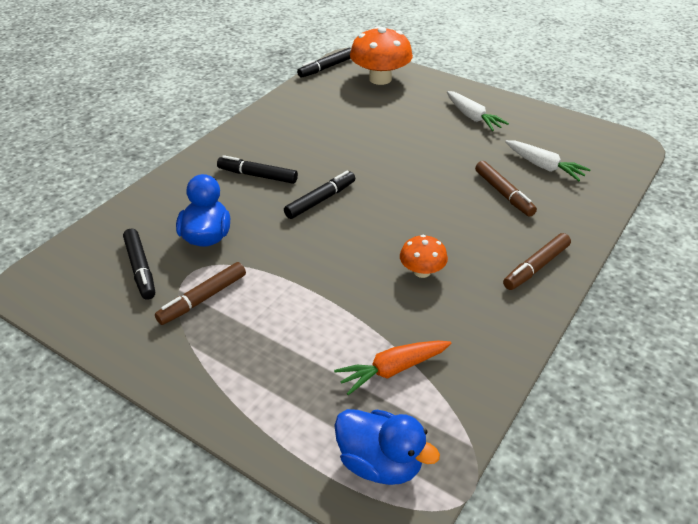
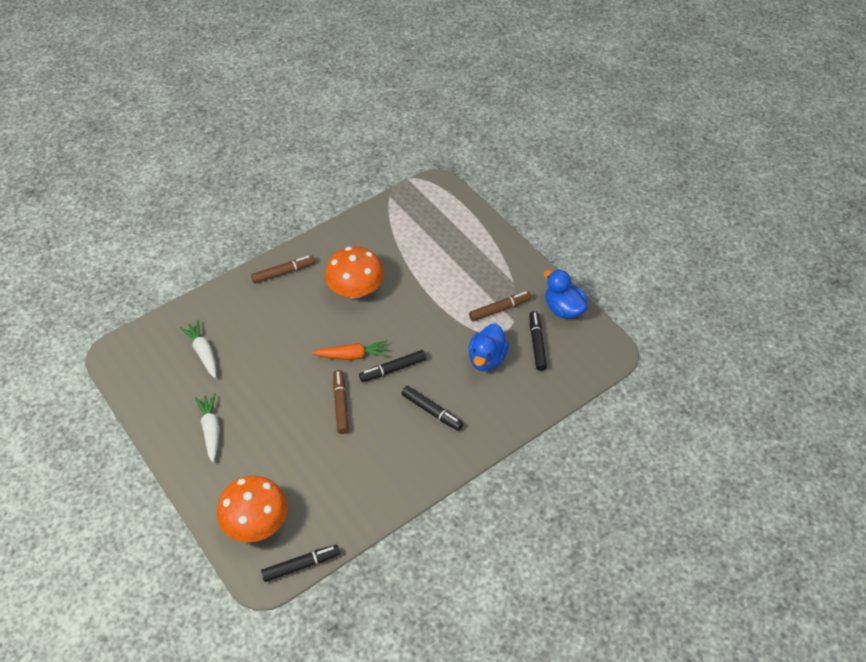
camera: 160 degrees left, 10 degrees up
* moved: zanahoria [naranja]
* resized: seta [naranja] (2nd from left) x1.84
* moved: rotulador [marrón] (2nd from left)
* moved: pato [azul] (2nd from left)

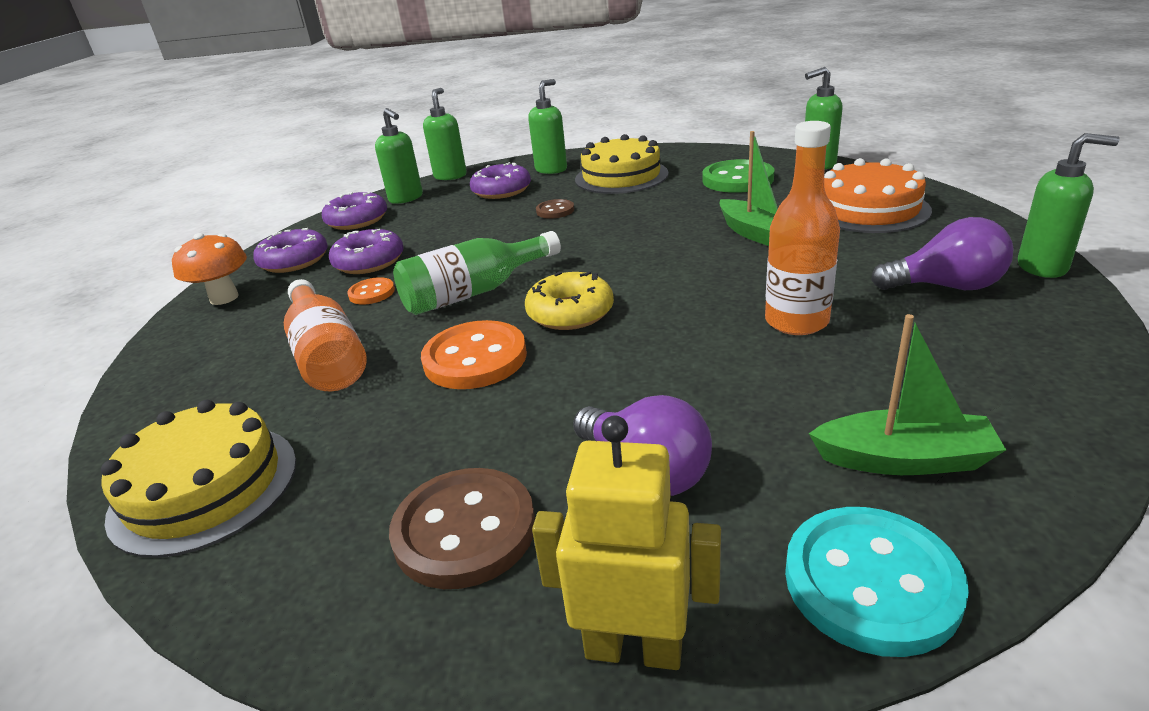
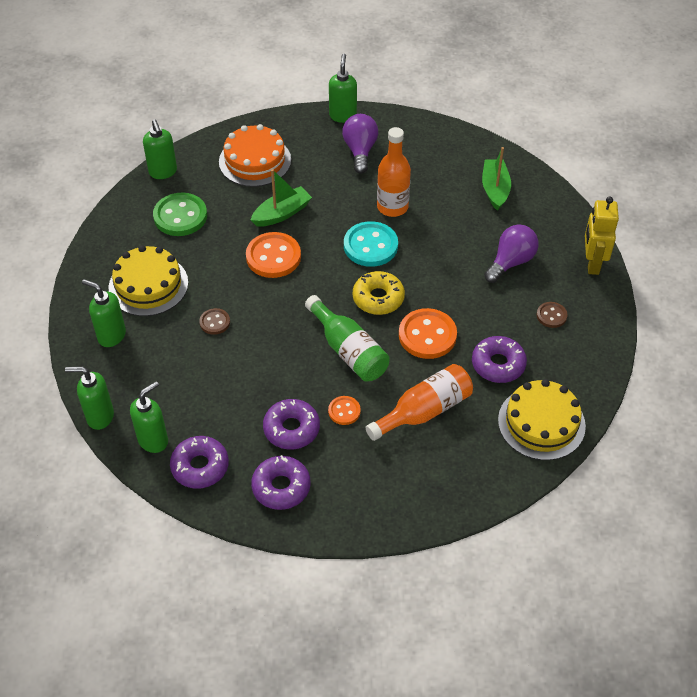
camera: 100 degrees left, 20 degrees up
* added: botón [naranja] (1st from left)
* moved: botón [turquesa]
* moved: rosquilla [morado] (4th from left)
* resized: botón [marrón] (1st from left in the first image) x0.53
* removed: seta [naranja]

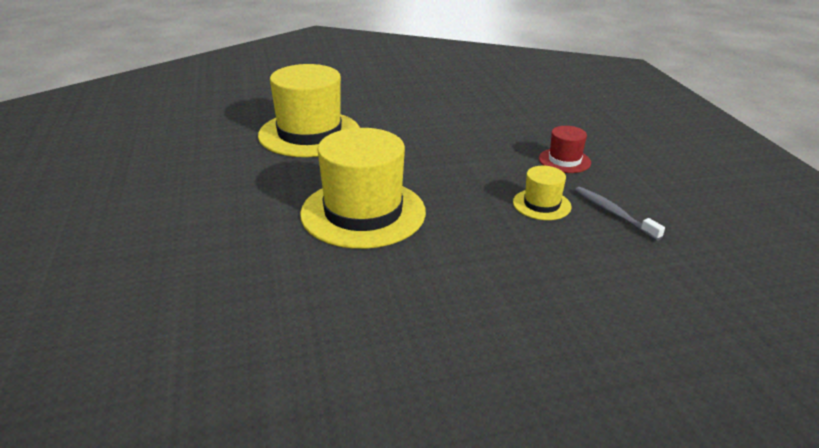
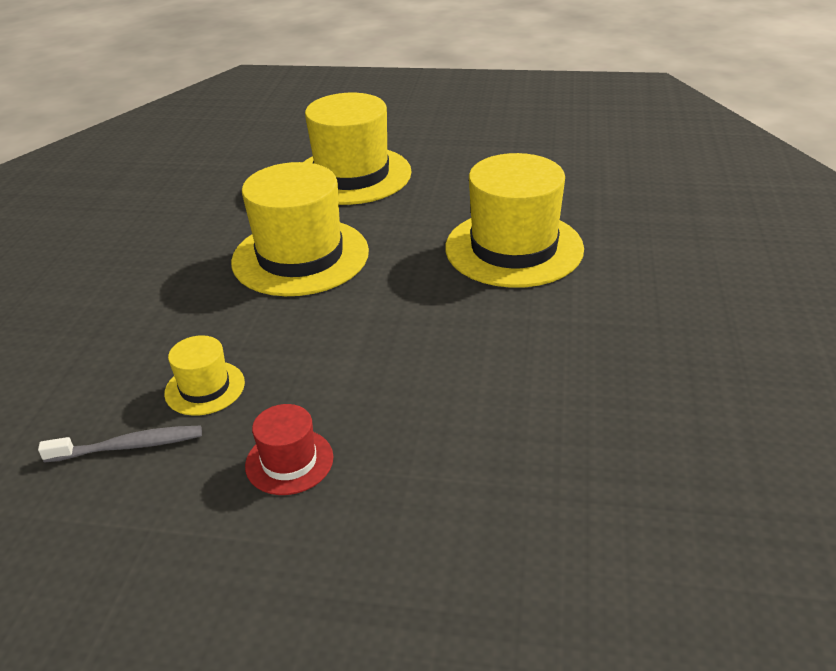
camera: 115 degrees right, 5 degrees up
* added: sombrero [amarillo] (3rd from left)

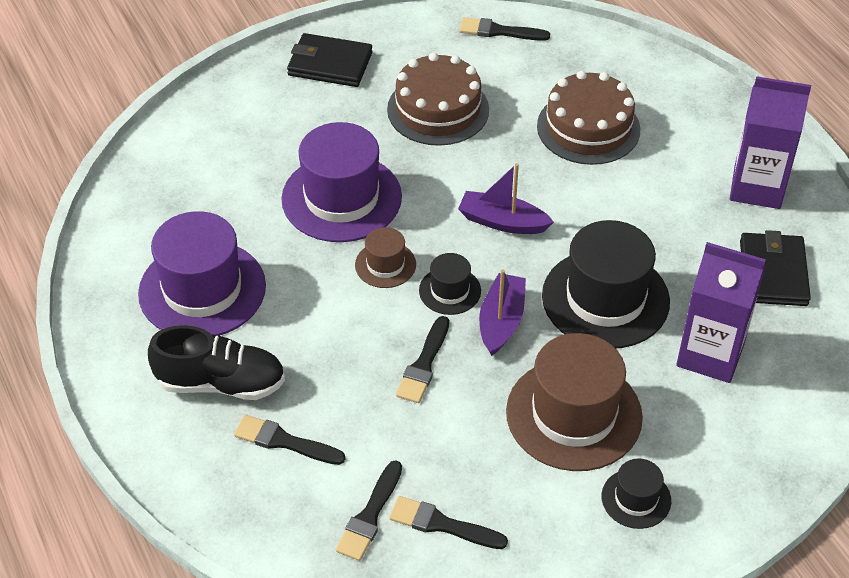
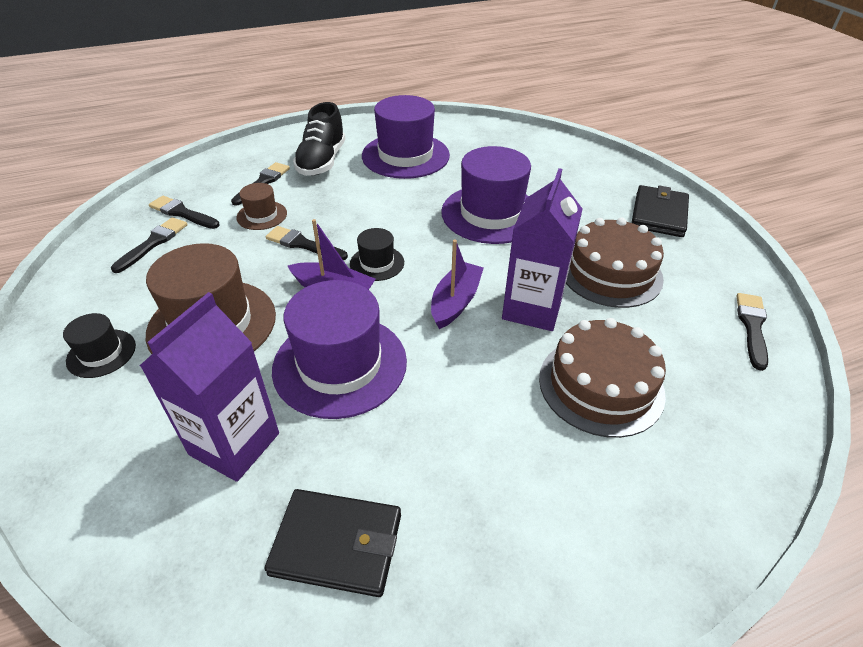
camera: 95 degrees right, 5 degrees down
* moved: sombrero [marrón] (1st from left in the first image) to sombrero [marrón] (2nd from left)
* recoloured: sombrero [negro] (2nd from left) to sombrero [morado] (1st from left)
* moved: cartón de leche [morado] (2nd from left)

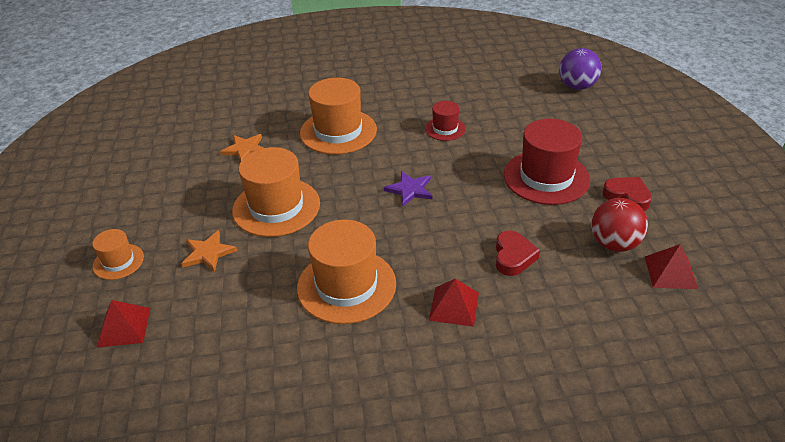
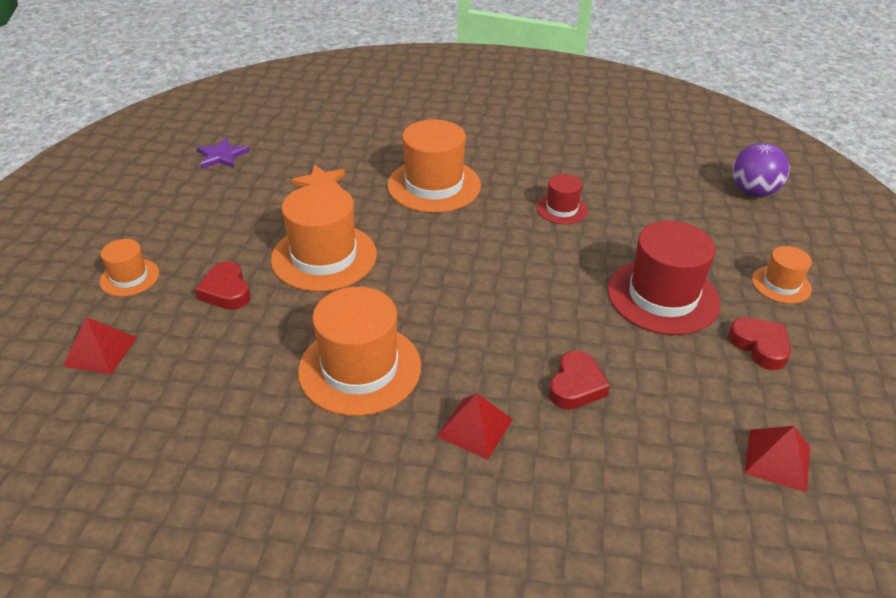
camera: 15 degrees right, 0 degrees up
* replaced: estrella [naranja] (1st from left) to corazón [rojo] (1st from left)
* moved: estrella [morado]
* added: sombrero [naranja] (5th from left)
* removed: pelota [rojo]

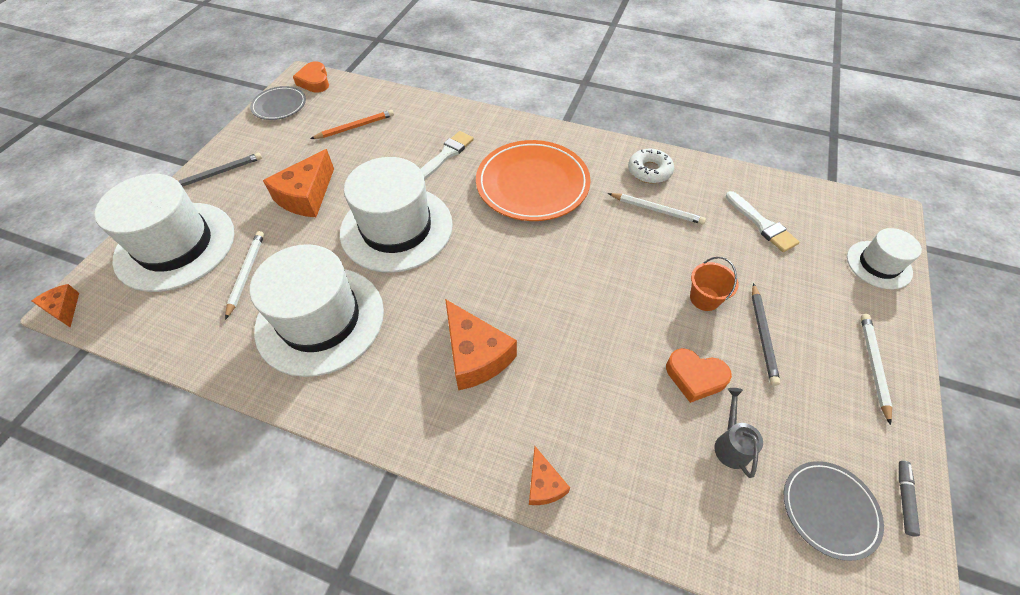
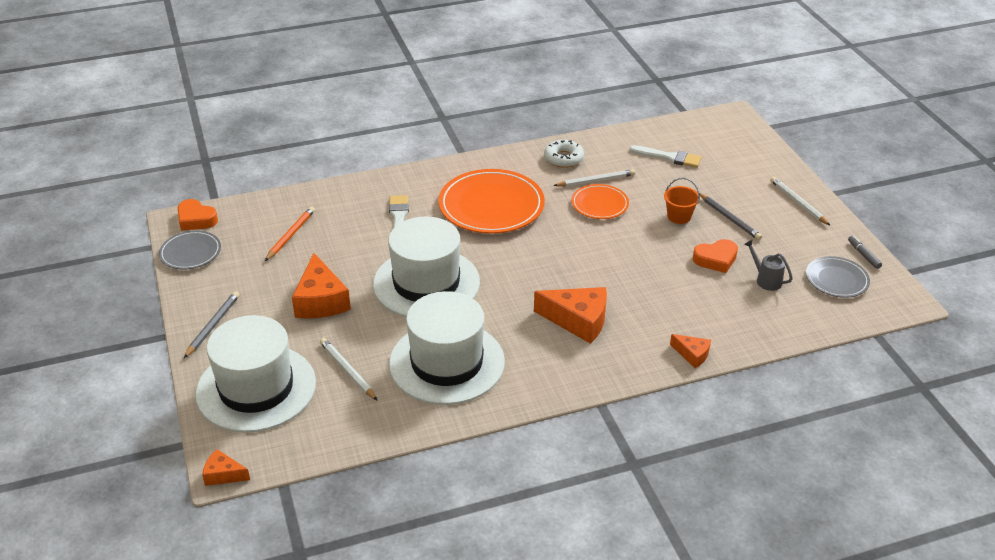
camera: 40 degrees left, 15 degrees down
* added: plato [naranja] (2nd from left)
* removed: sombrero [blanco] (4th from left)

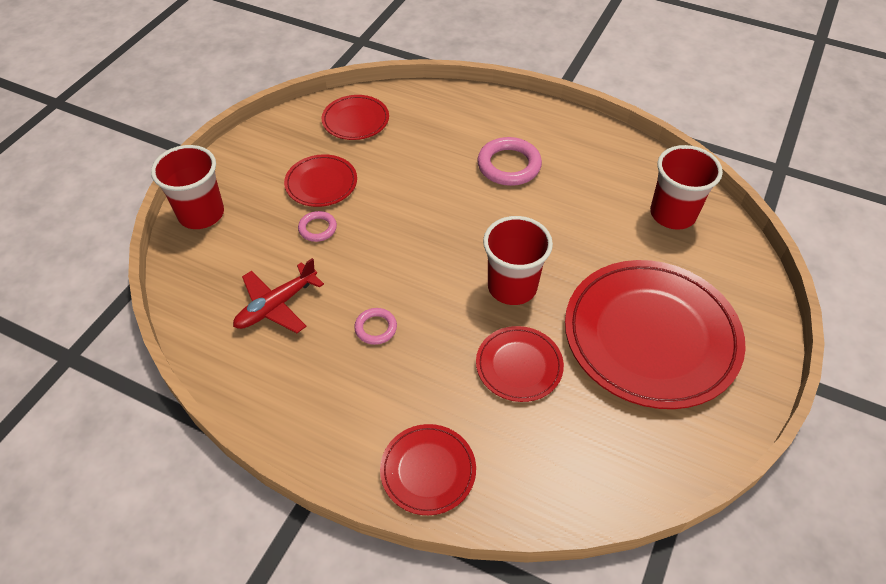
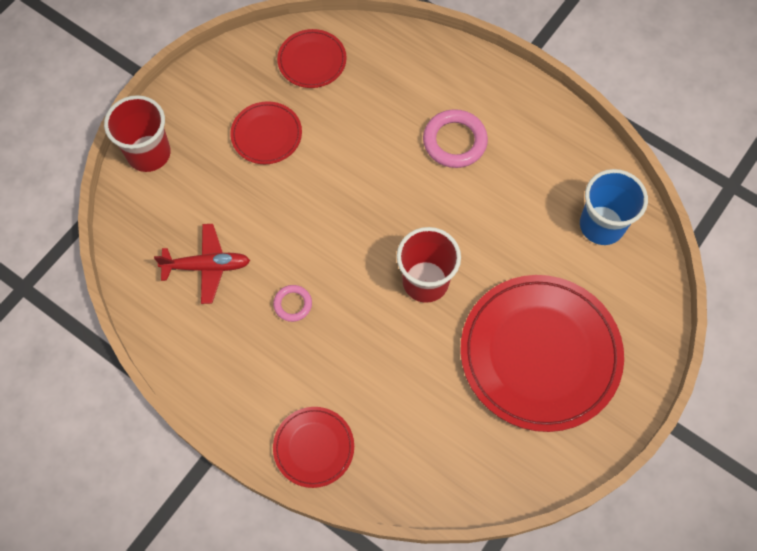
camera: 10 degrees right, 15 degrees up
* turned: avión [rojo] 150 degrees counterclockwise
* recoloured: vaso [rojo] (3rd from left) to vaso [azul]
* removed: anillo [rosa] (1st from left)
* removed: plato [rojo] (4th from left)

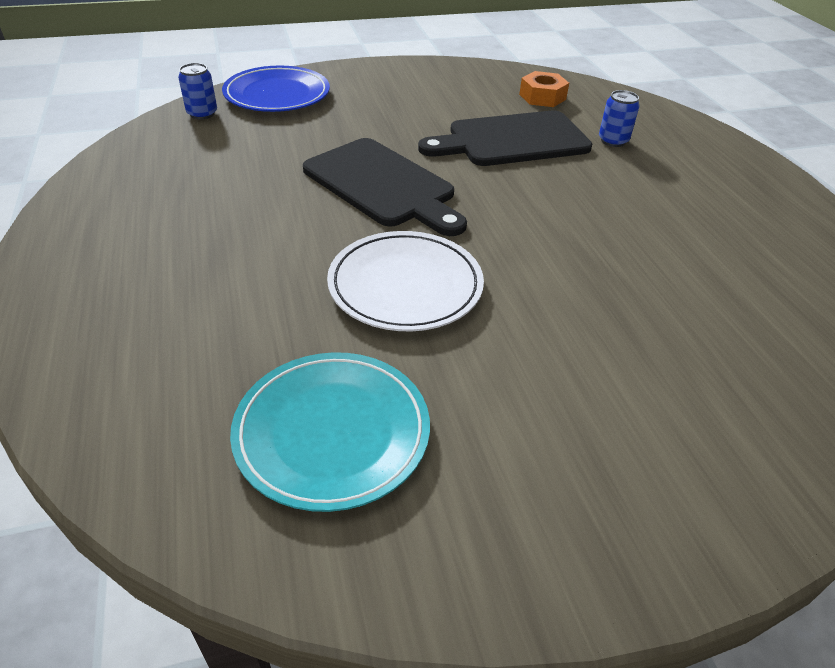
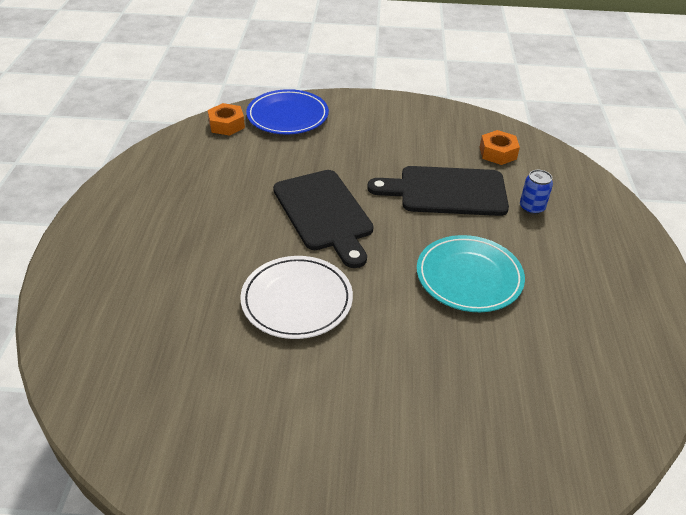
camera: 20 degrees right, 0 degrees up
* replaced: lata [azul] (1st from left) to tuerca [naranja] (1st from left)
* moved: plato [turquesa]

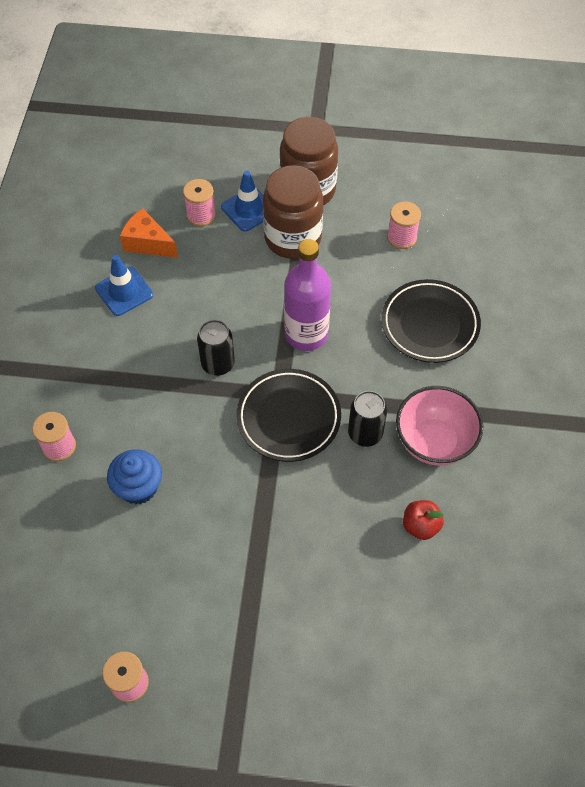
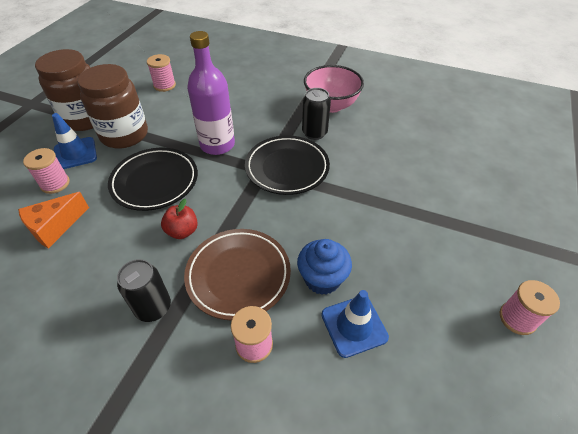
camera: 75 degrees left, 10 degrees down
* moved: plato [negro] (2nd from left in the first image) to plato [negro] (1st from left)
* moved: lata [negro] (1st from left)
* moved: manzana [rojo]
* added: plato [marrón]
* moved: cono de tráfico [azul] (1st from left in the first image) to cono de tráfico [azul] (2nd from left)

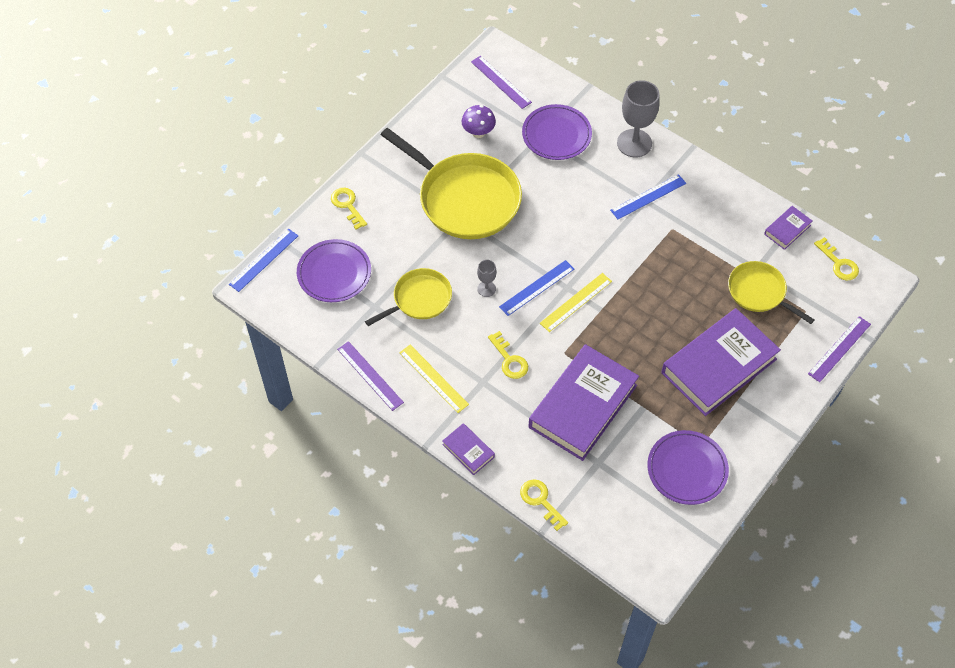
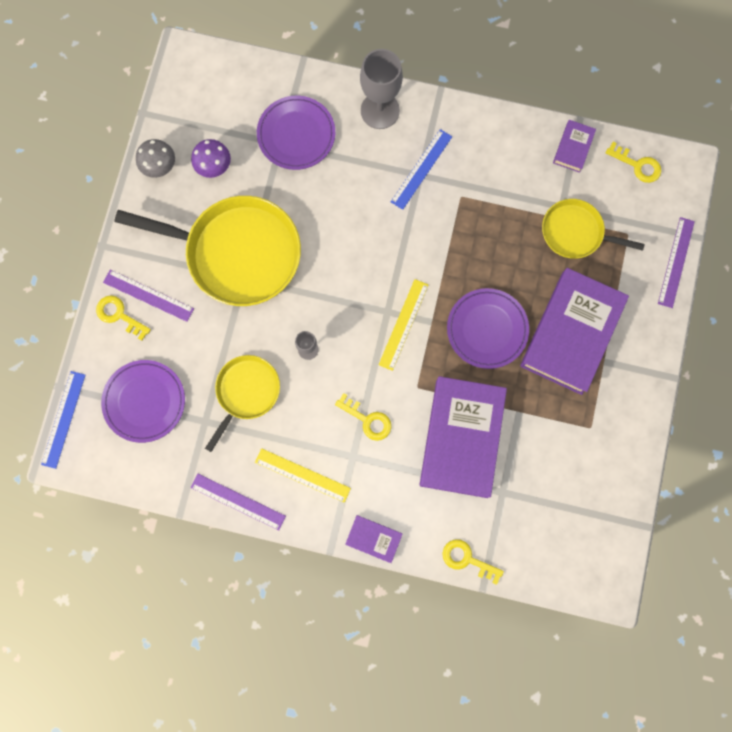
camera: 25 degrees left, 20 degrees up
* moved: regla [morado] (2nd from left in the first image) to regla [morado] (1st from left)
* added: seta [gris]
* moved: plato [morado] (3rd from left)
* removed: regla [azul] (2nd from left)

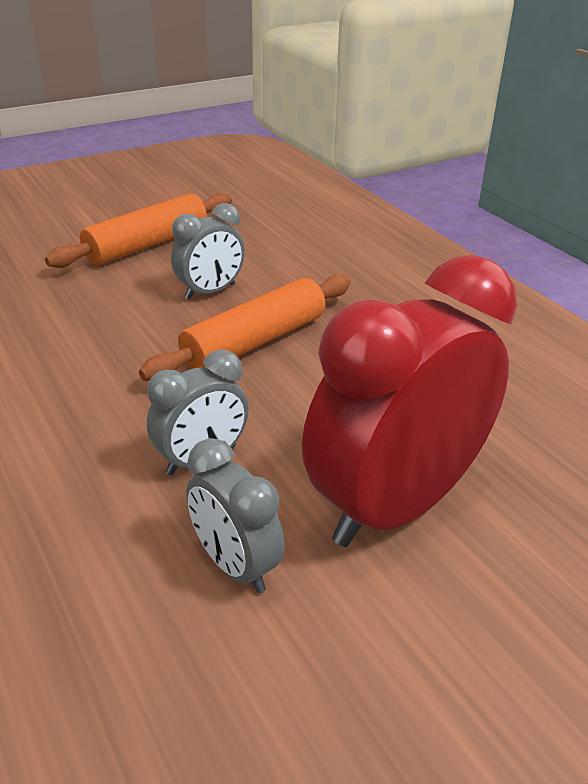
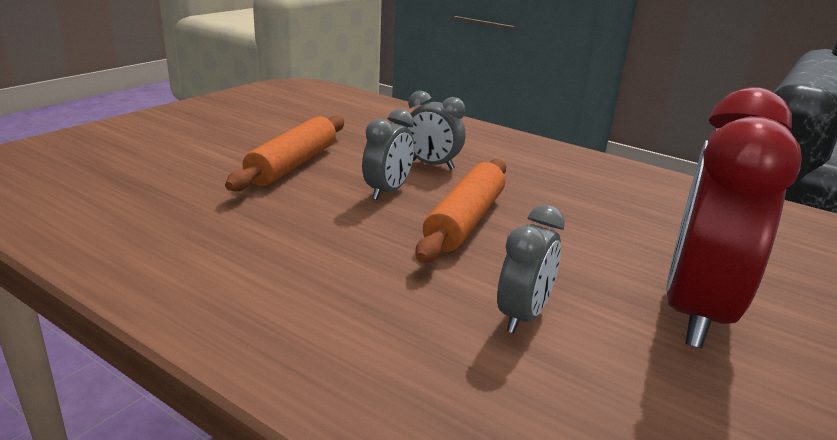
camera: 25 degrees left, 10 degrees down
* moved: despertador [gris] (3rd from left in the first image) to despertador [gris] (2nd from left)

